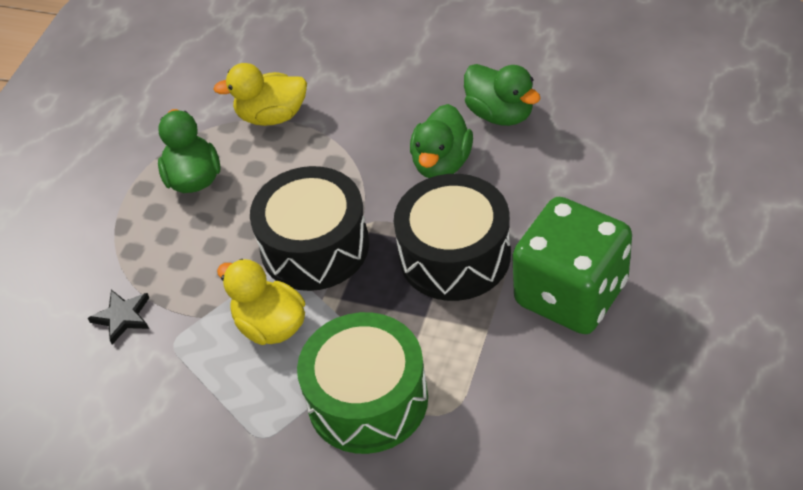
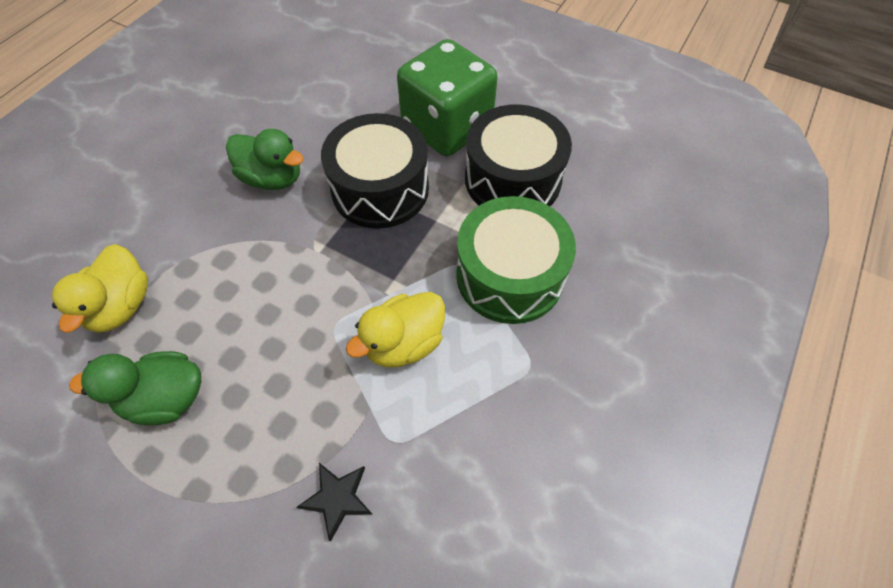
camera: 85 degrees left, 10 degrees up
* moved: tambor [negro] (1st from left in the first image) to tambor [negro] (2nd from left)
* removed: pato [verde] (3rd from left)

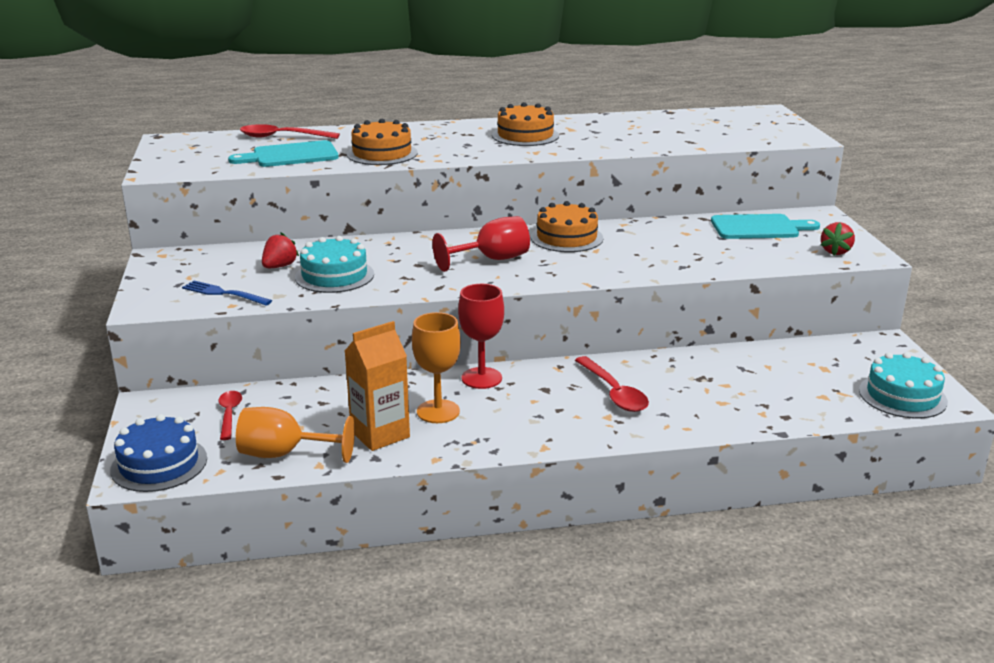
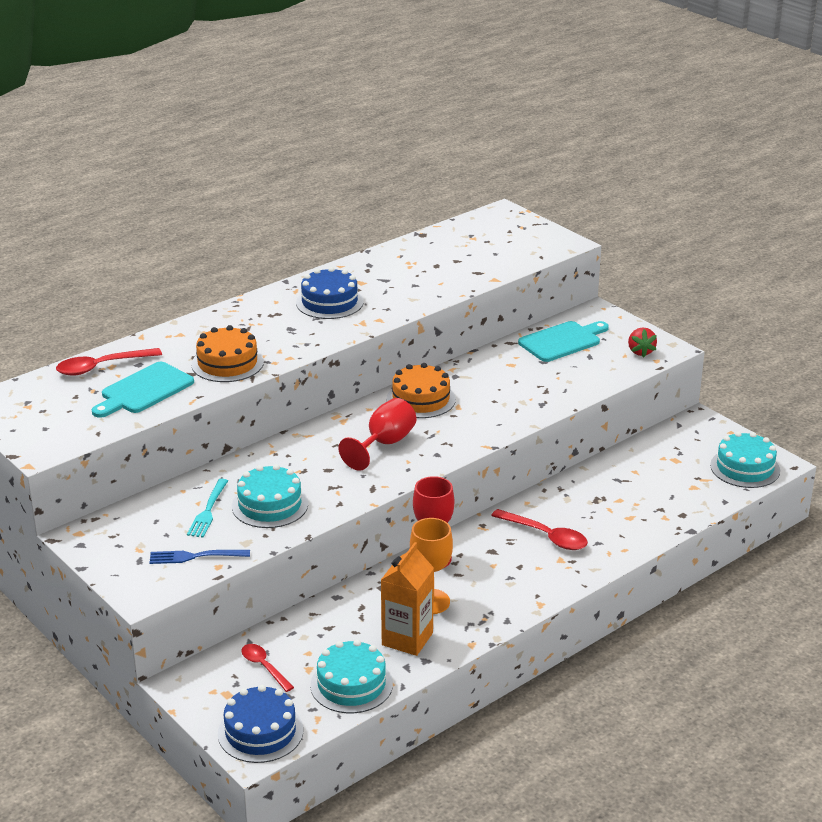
camera: 30 degrees left, 5 degrees up
* replaced: fresa [rojo] (1st from left) to tenedor [turquesa]
* recoloured: tarta [naranja] (2nd from left) to tarta [azul] (2nd from left)
* replaced: copa [naranja] (1st from left) to tarta [turquesa] (2nd from left)

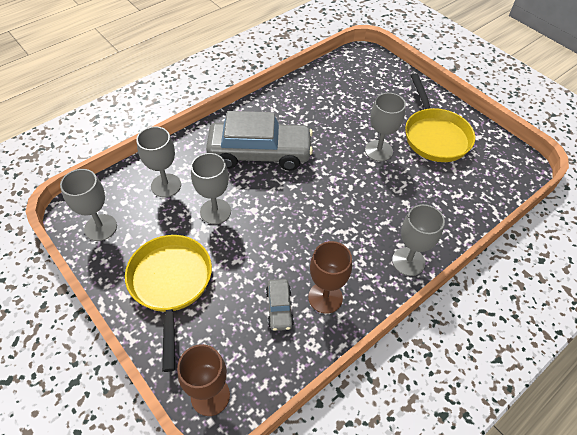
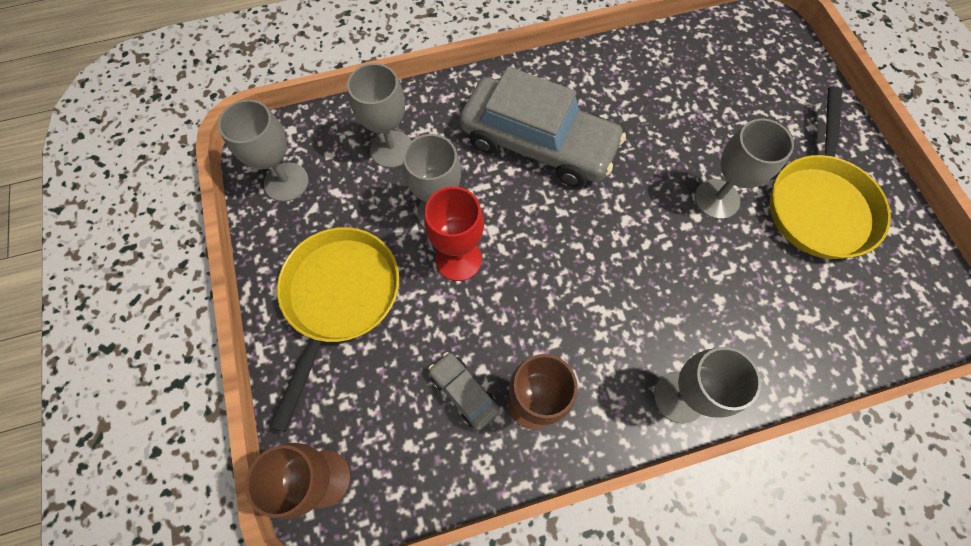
camera: 25 degrees right, 15 degrees up
* added: copa [rojo]
* turned: coche [gris] (2nd from left in the first image) 120 degrees clockwise

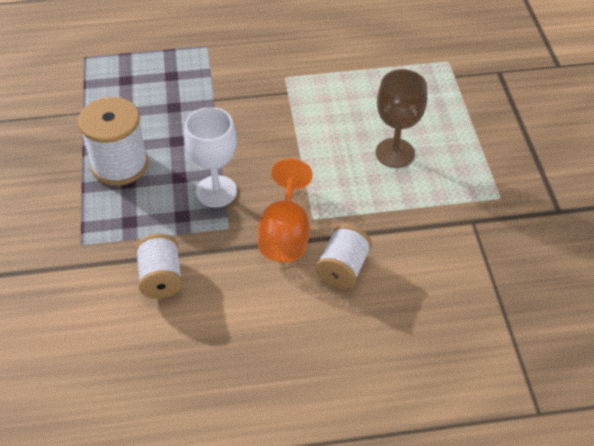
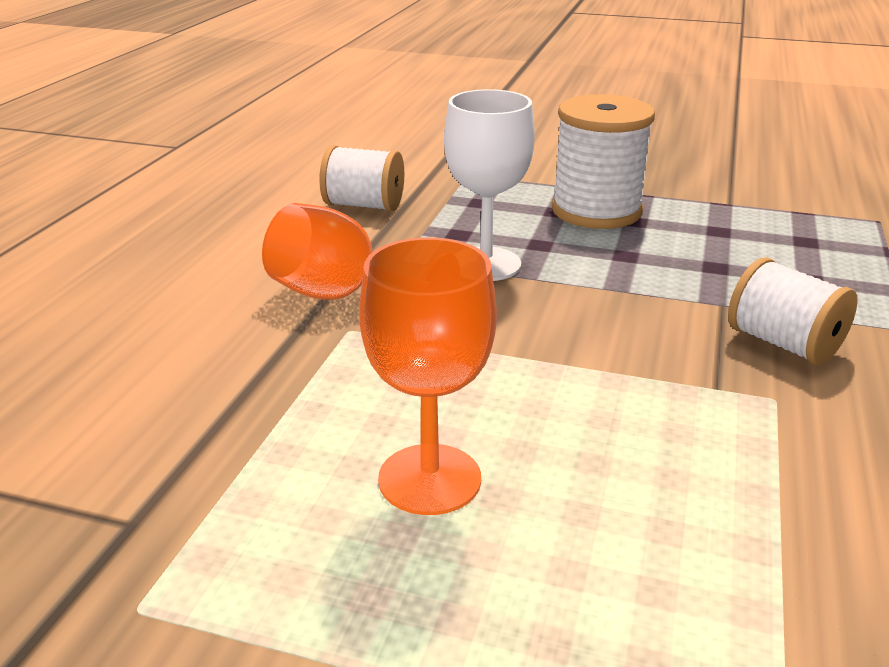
camera: 115 degrees right, 20 degrees down
* recoloured: copa [marrón] to copa [naranja] (2nd from left)
* moved: carrete [blanco] (3rd from left)

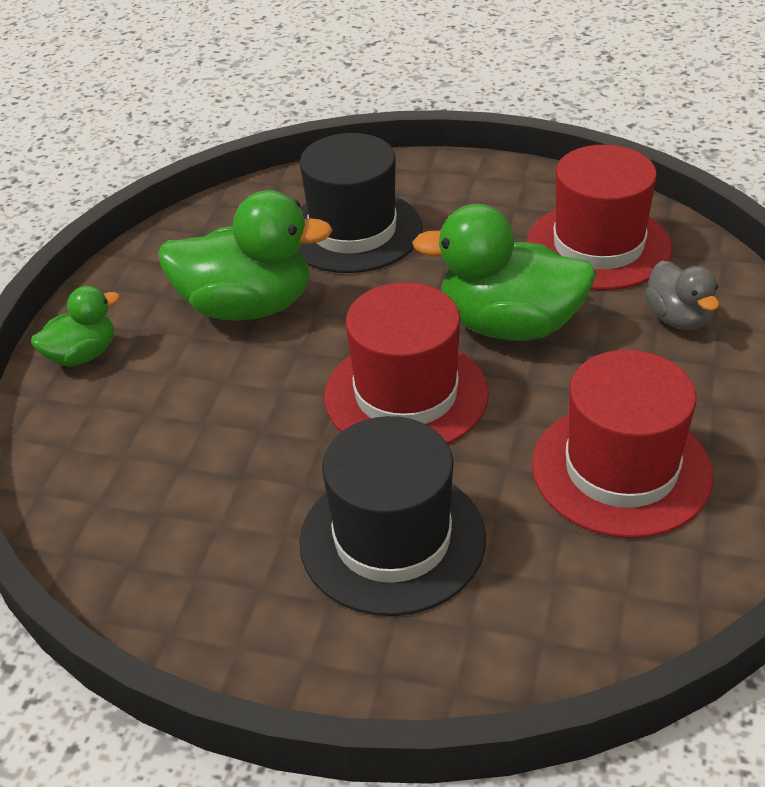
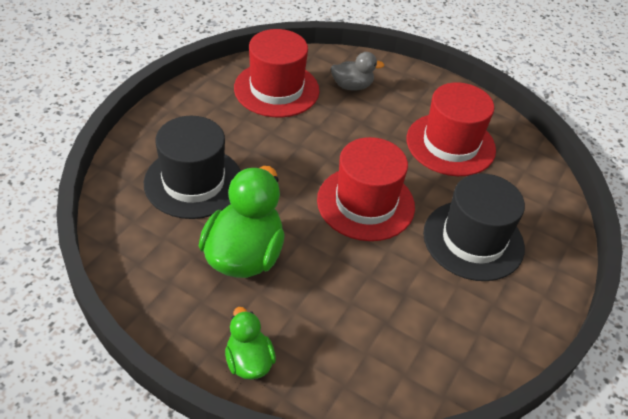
camera: 80 degrees left, 5 degrees up
* removed: pato [verde] (3rd from left)

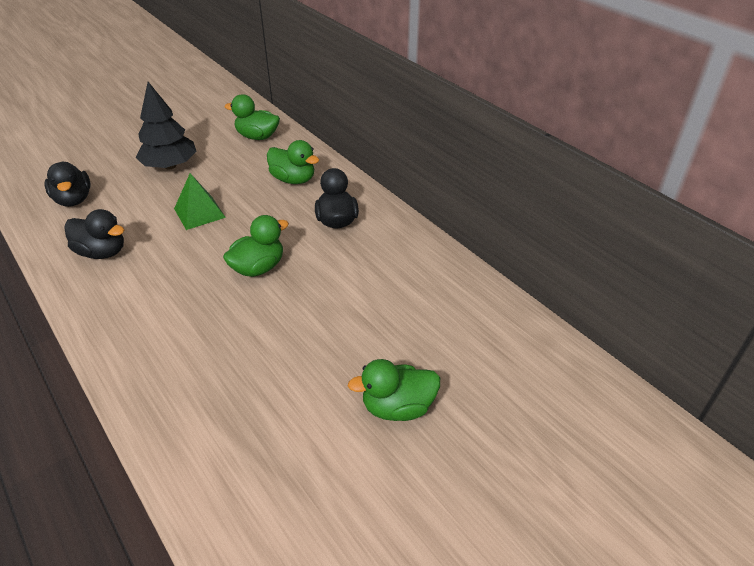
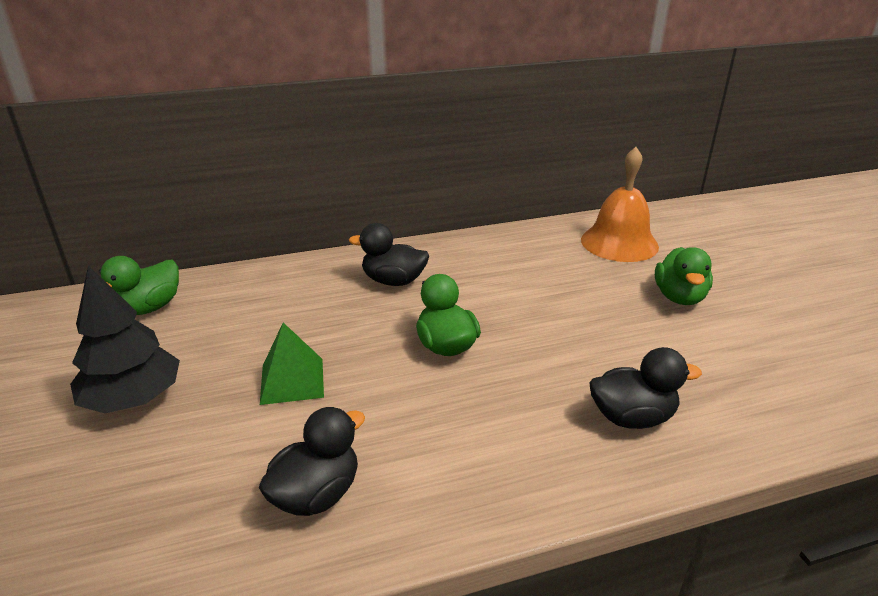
camera: 70 degrees left, 10 degrees down
* added: campana [naranja]
* moved: pato [negro] (1st from left in the first image) to pato [negro] (3rd from left)
* removed: pato [verde] (3rd from left)

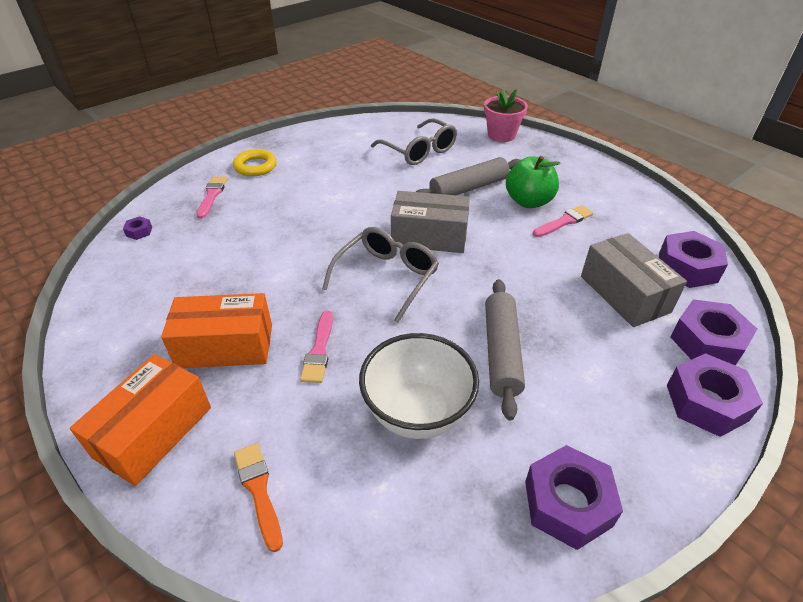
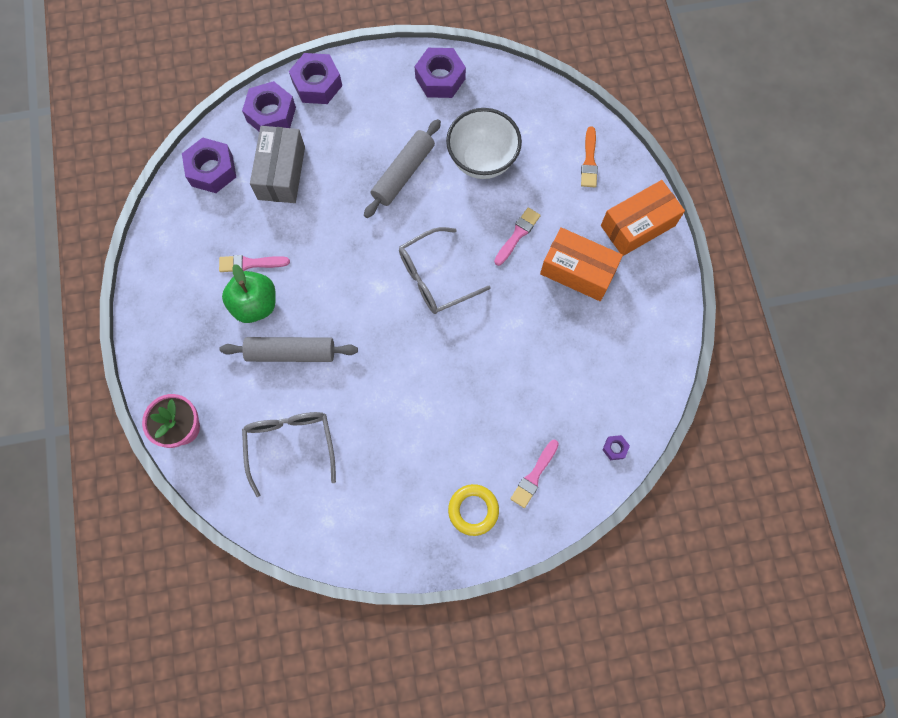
camera: 150 degrees left, 30 degrees up
* removed: caja [gris] (1st from left)

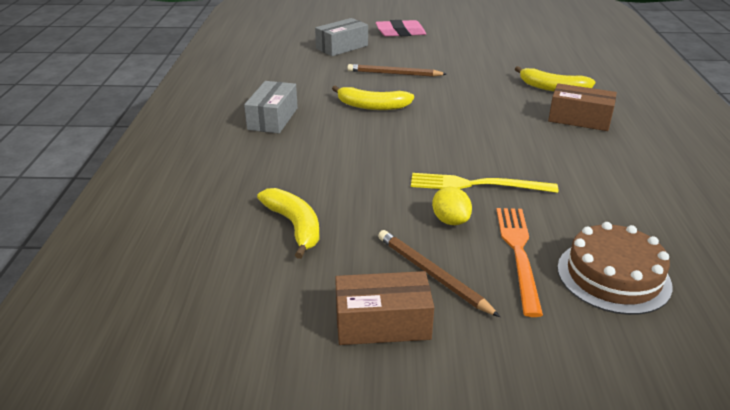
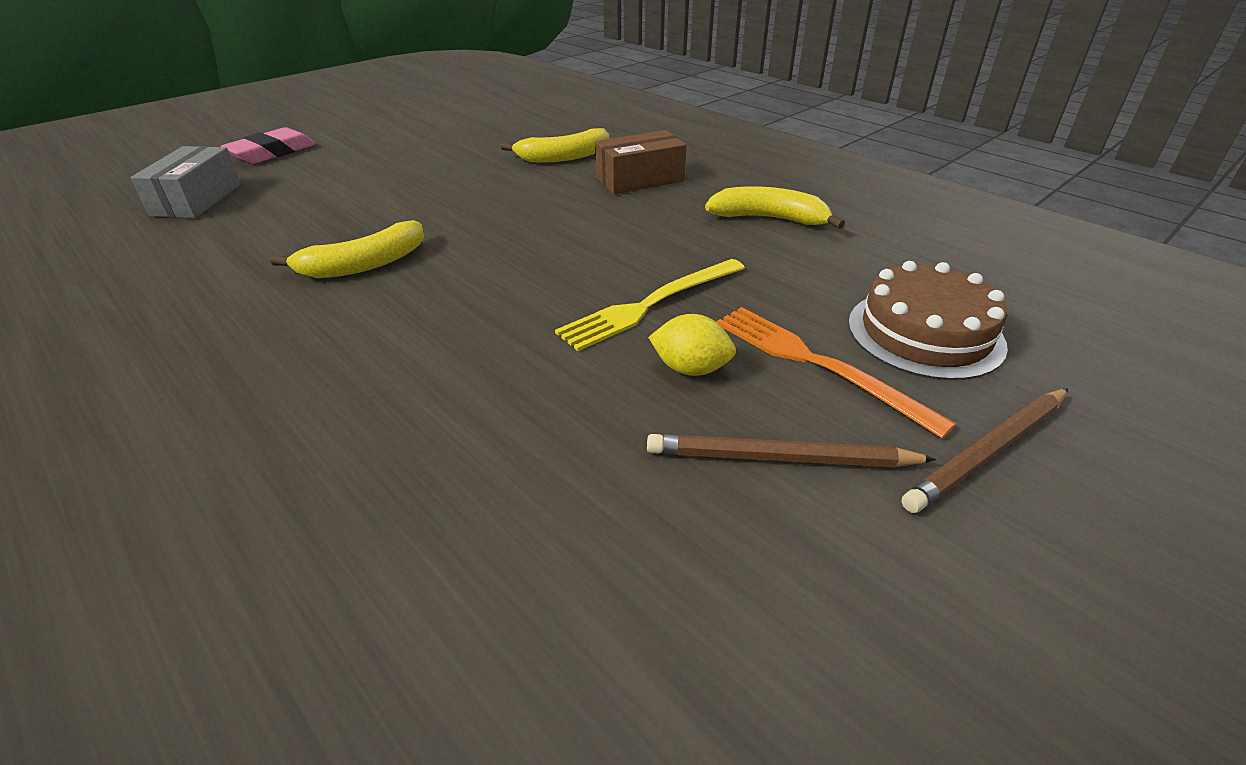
camera: 45 degrees left, 5 degrees up
* moved: plátano [amarillo] (1st from left in the first image) to plátano [amarillo] (3rd from left)
* moved: lápiz [marrón] (1st from left in the first image) to lápiz [marrón] (2nd from left)
* removed: caja [gris] (1st from left)
* removed: caja [marrón] (1st from left)

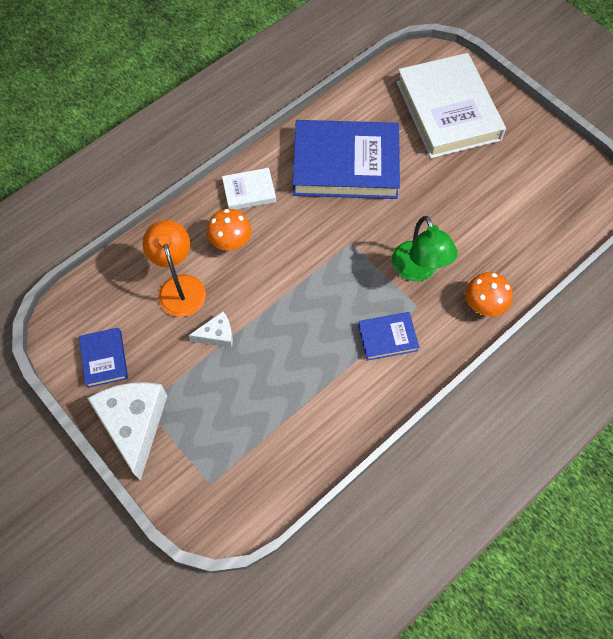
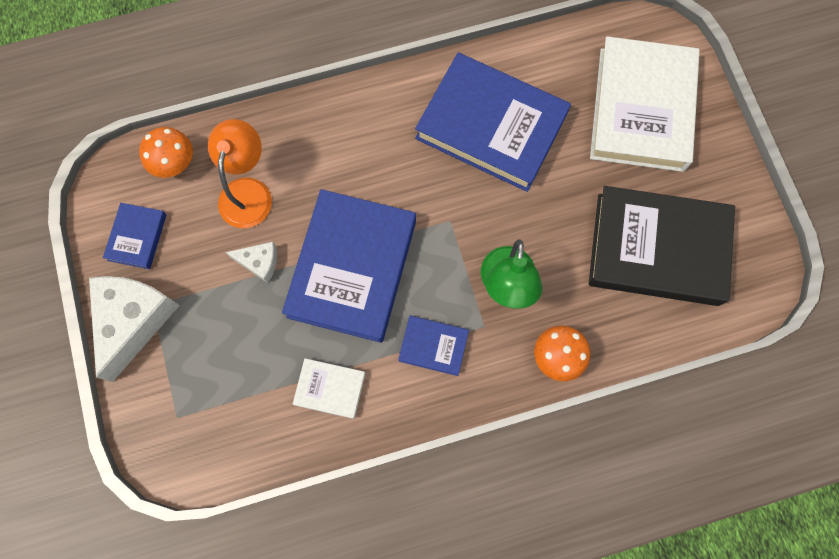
camera: 25 degrees right, 10 degrees up
* moved: seta [naranja] (1st from left)
* added: libro [azul] (2nd from left)
* moved: libro [blanco] (1st from left)
* added: libro [negro]

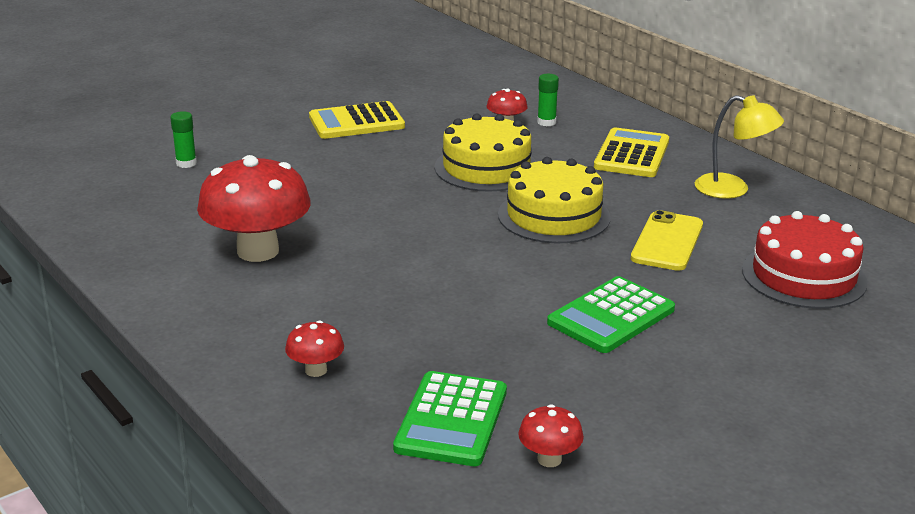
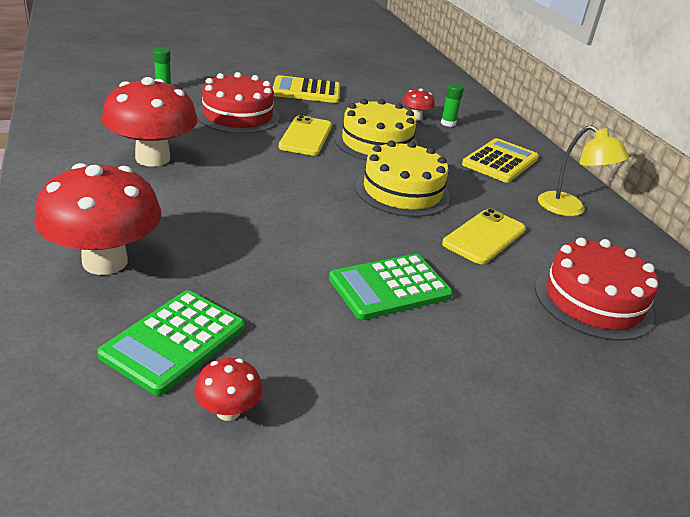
camera: 15 degrees right, 5 degrees up
* resized: seta [rojo] (2nd from left in the first image) x2.21
* added: tarta [rojo] (1st from left)
* added: móvil [amarillo] (1st from left)

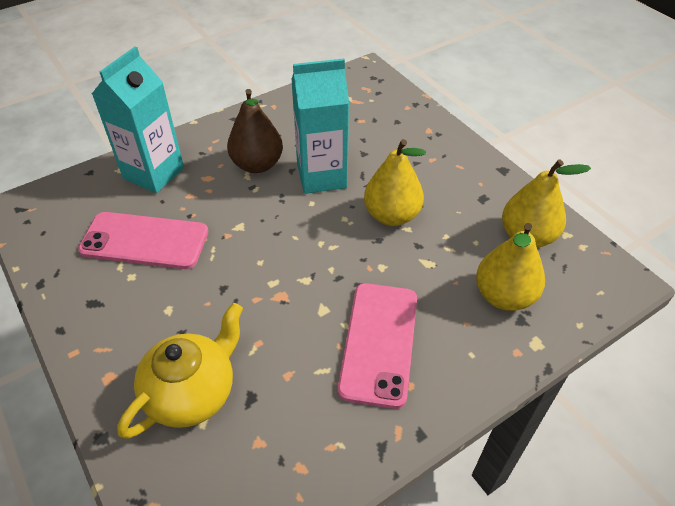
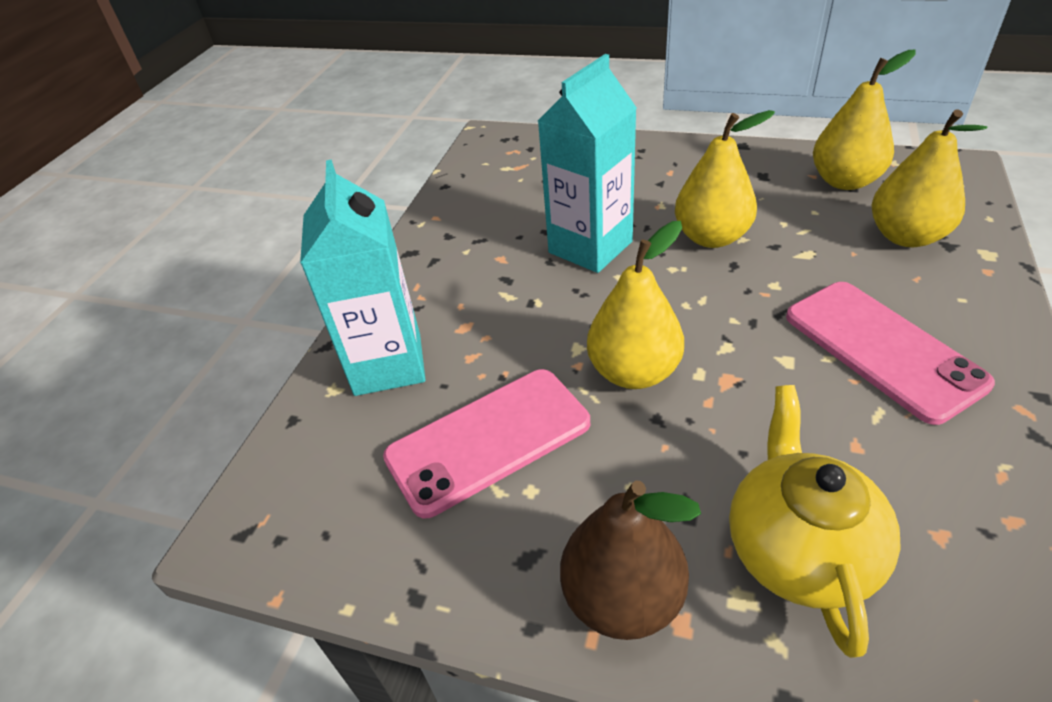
camera: 35 degrees left, 5 degrees down
* moved: pera [marrón]
* added: pera [amarillo] (1st from left)

